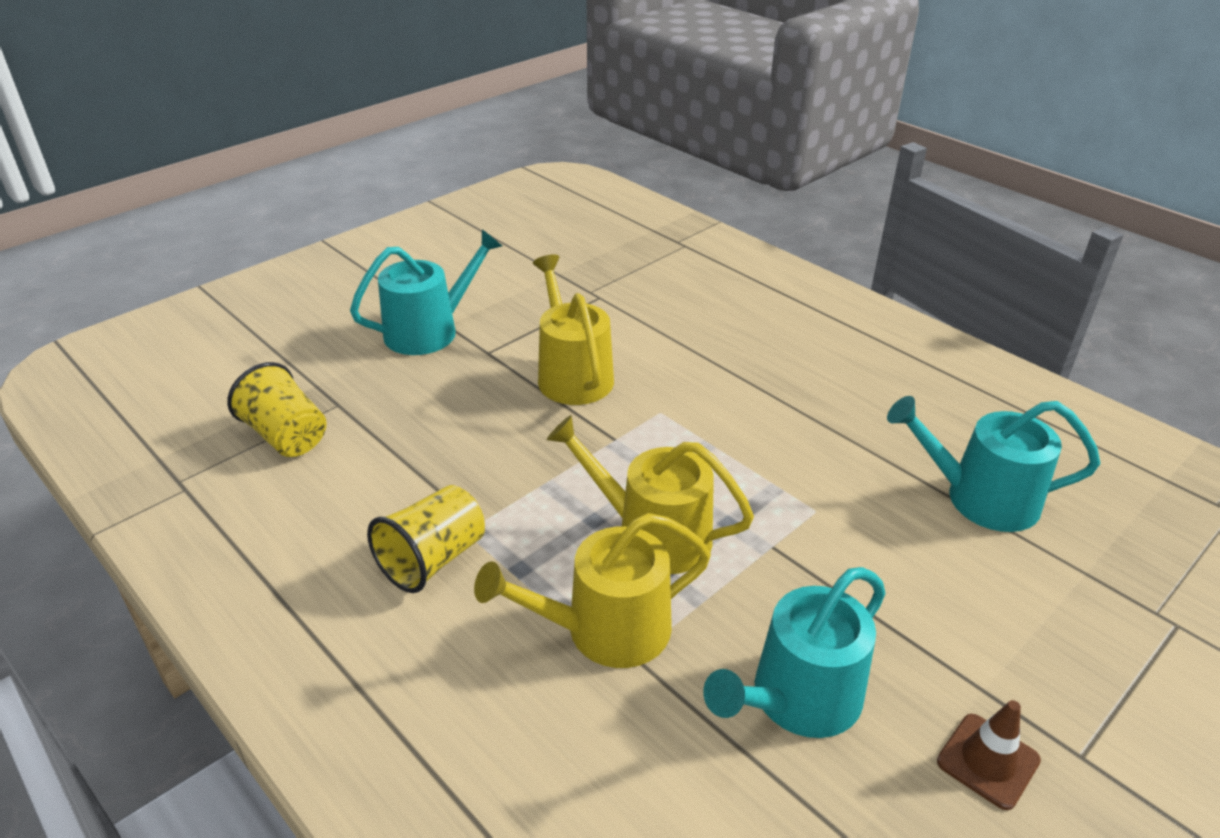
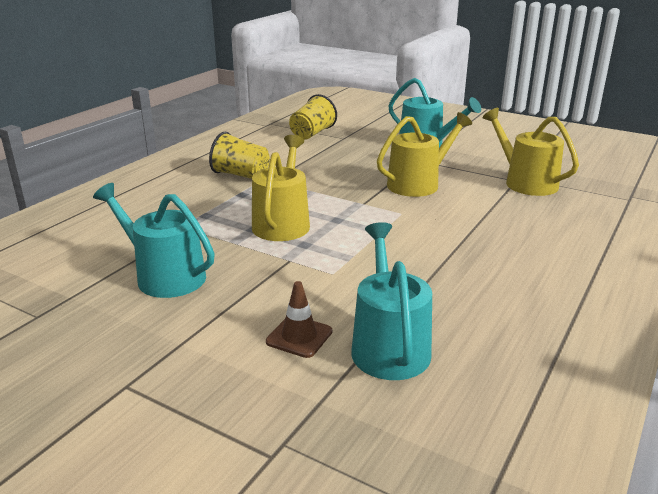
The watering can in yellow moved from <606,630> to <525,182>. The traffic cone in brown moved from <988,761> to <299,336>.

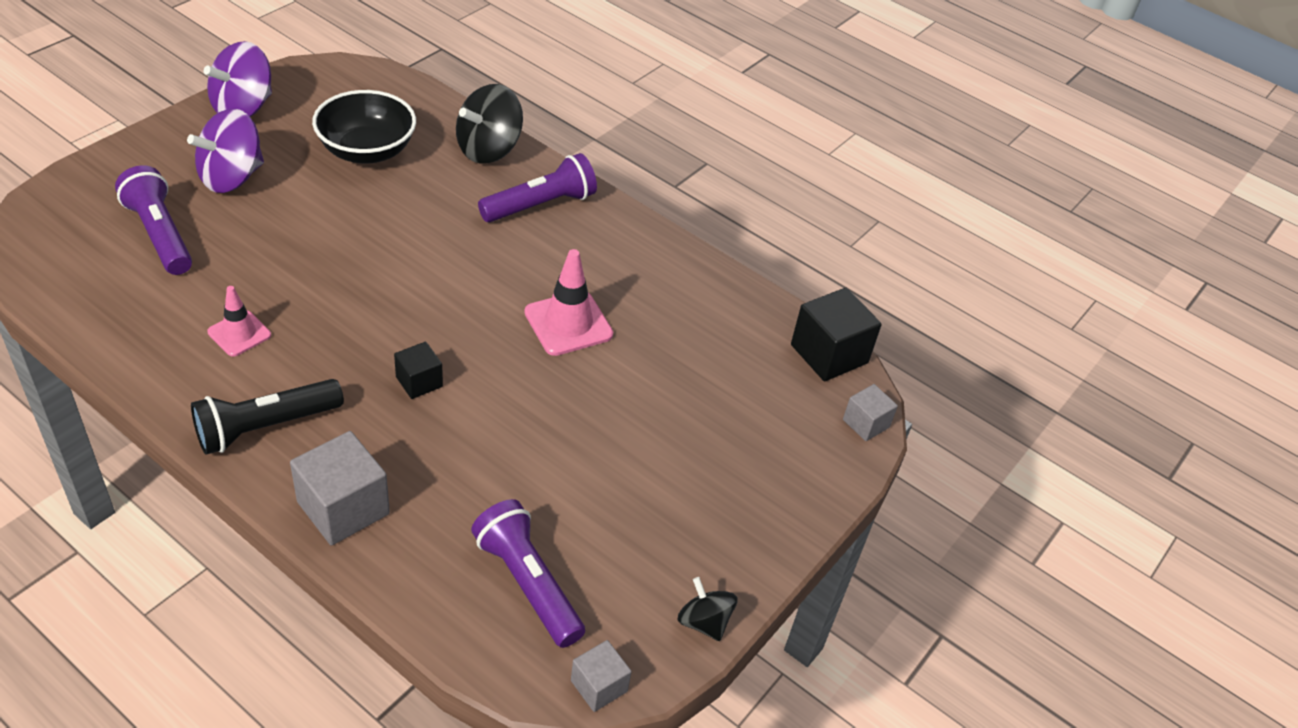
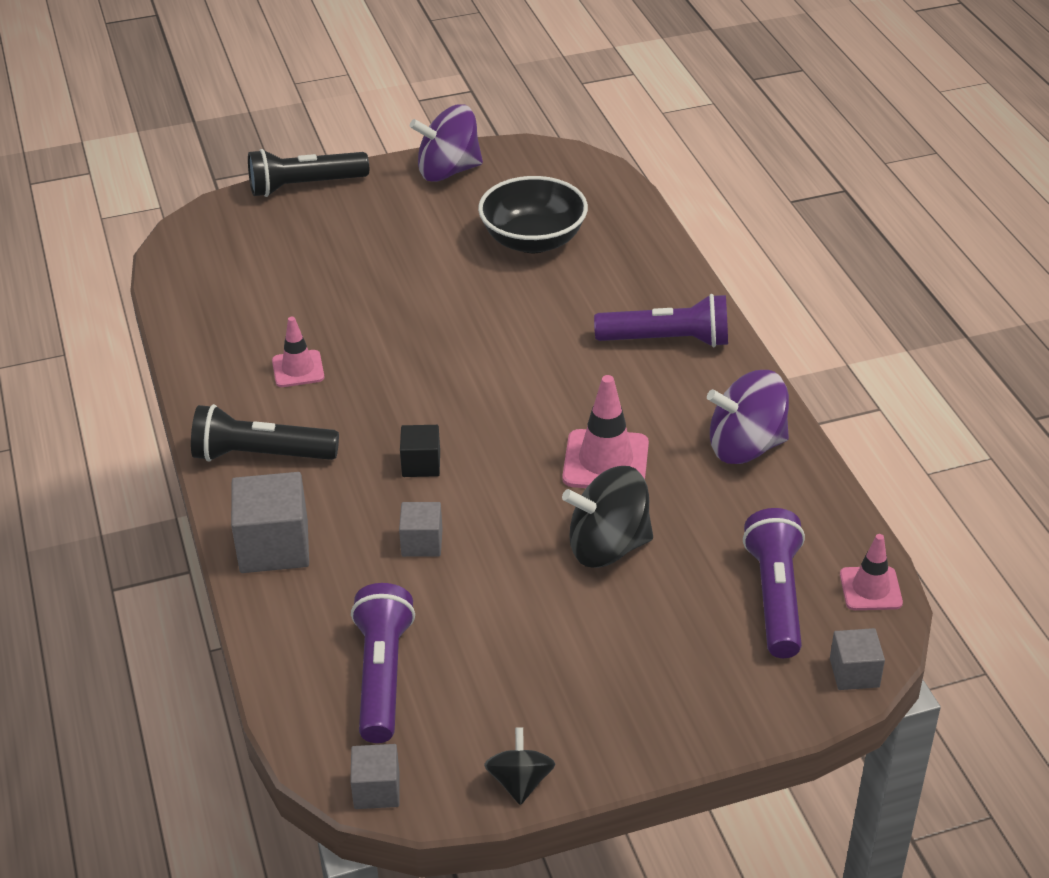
The flashlight in purple moved from <160,235> to <775,597>. The spinning top in purple moved from <232,177> to <746,447>. The spinning top in black moved from <489,149> to <608,547>. The cube in black at <829,354> was replaced by the traffic cone in pink at <870,589>. The flashlight in black at <305,186> appeared. The cube in grey at <422,543> appeared.

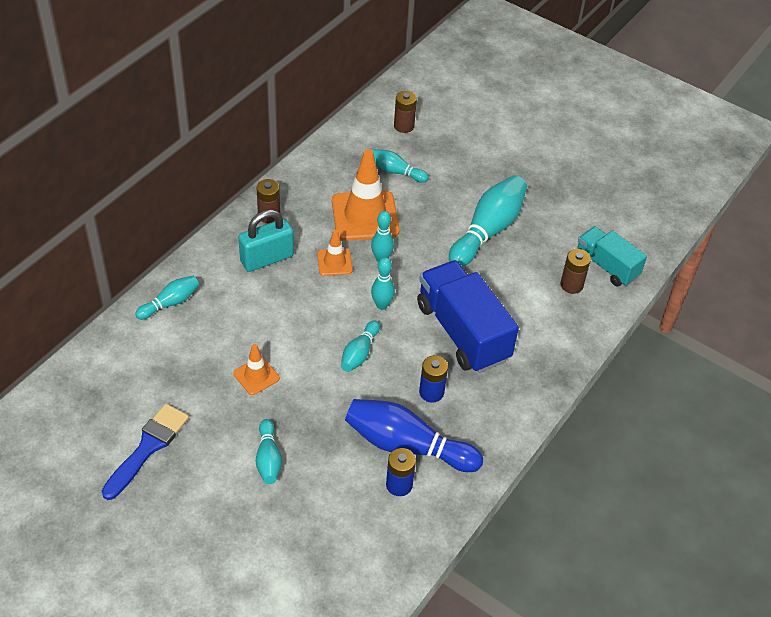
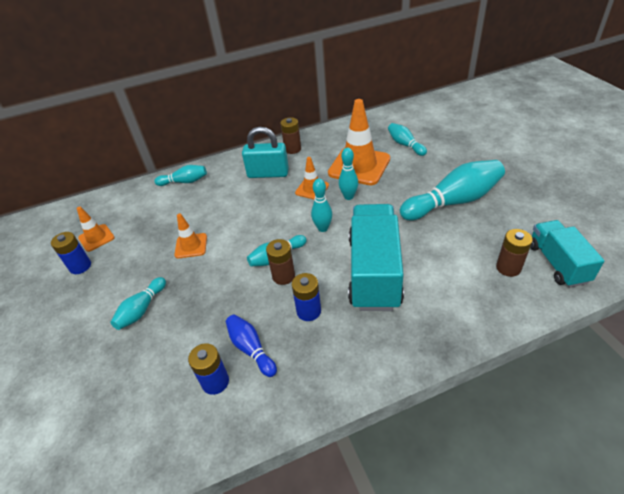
The brush in blue at <148,447> was replaced by the battery in blue at <80,266>. The bowling pin in blue at <407,446> changed to 0.54 times the size. The battery in brown moved from <404,126> to <283,276>. The truck in blue at <462,332> became the truck in turquoise at <374,272>. The traffic cone in orange at <96,238> appeared.

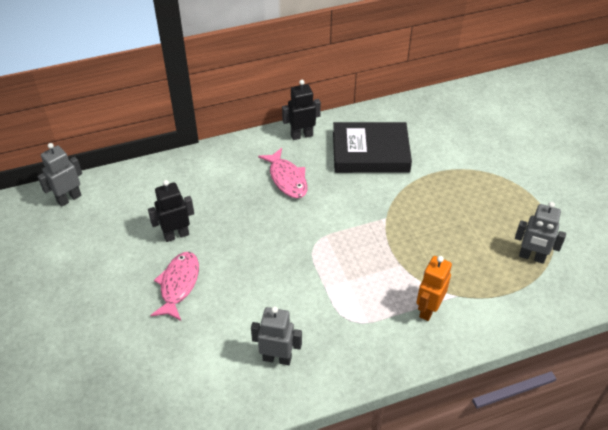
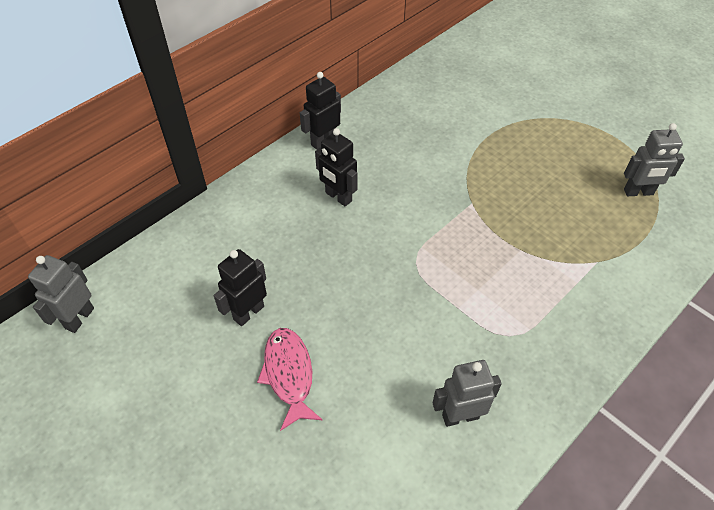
The fish in pink at <287,179> was replaced by the robot in black at <338,197>. The book in black at <370,152> disappeared. The robot in orange at <428,309> disappeared.

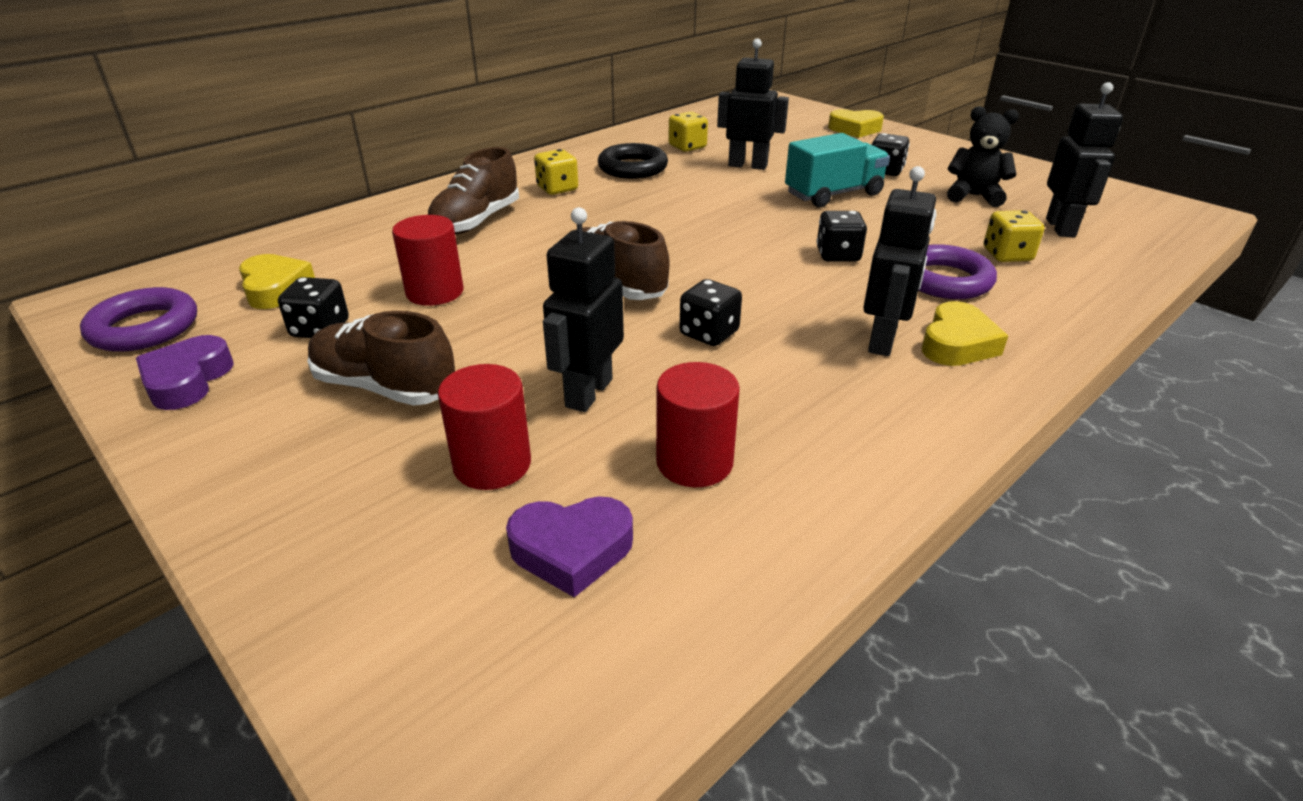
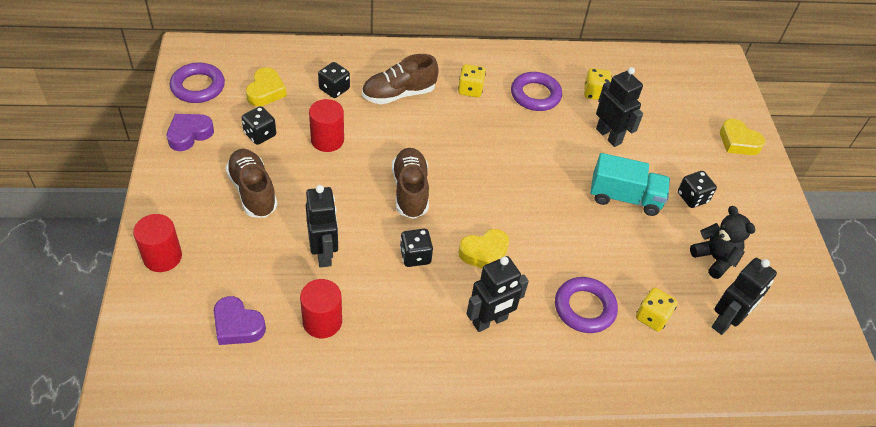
The cylinder in red moved from <492,464> to <162,257>. The robot in black at <588,393> turned 105 degrees clockwise. The ring in black at <632,168> became the ring in purple at <535,95>. The dice in black moved from <838,255> to <334,89>. The heart in yellow moved from <957,344> to <484,253>.

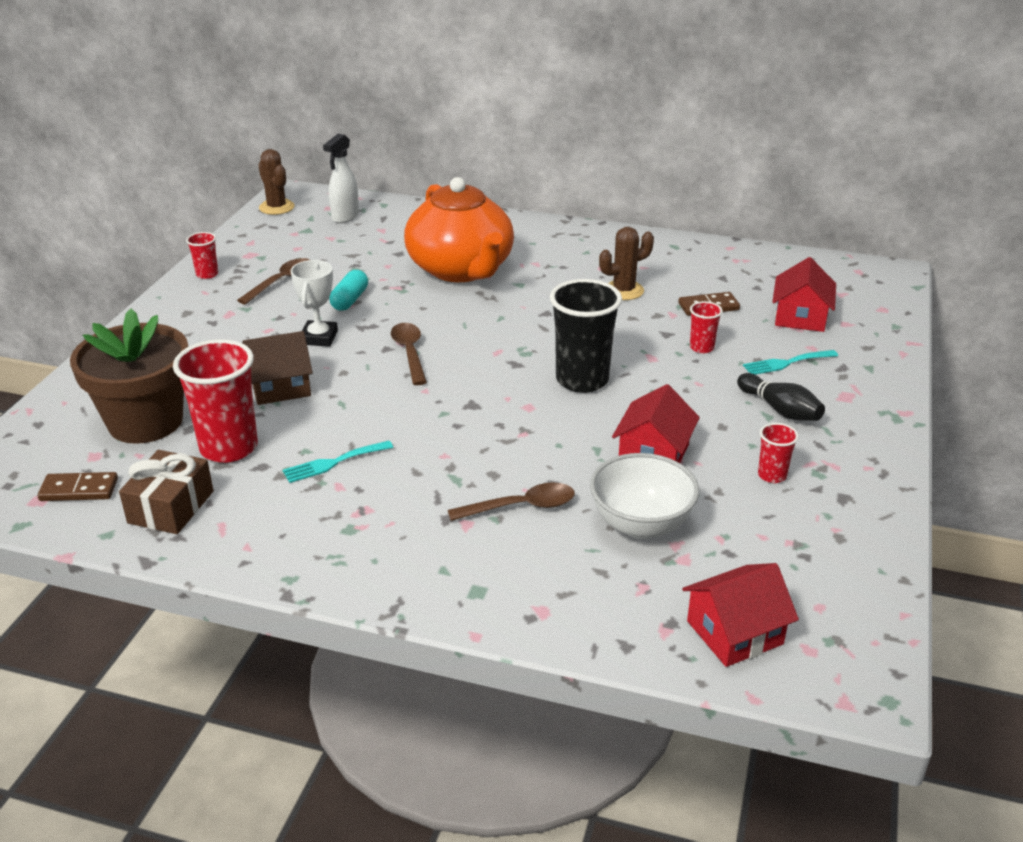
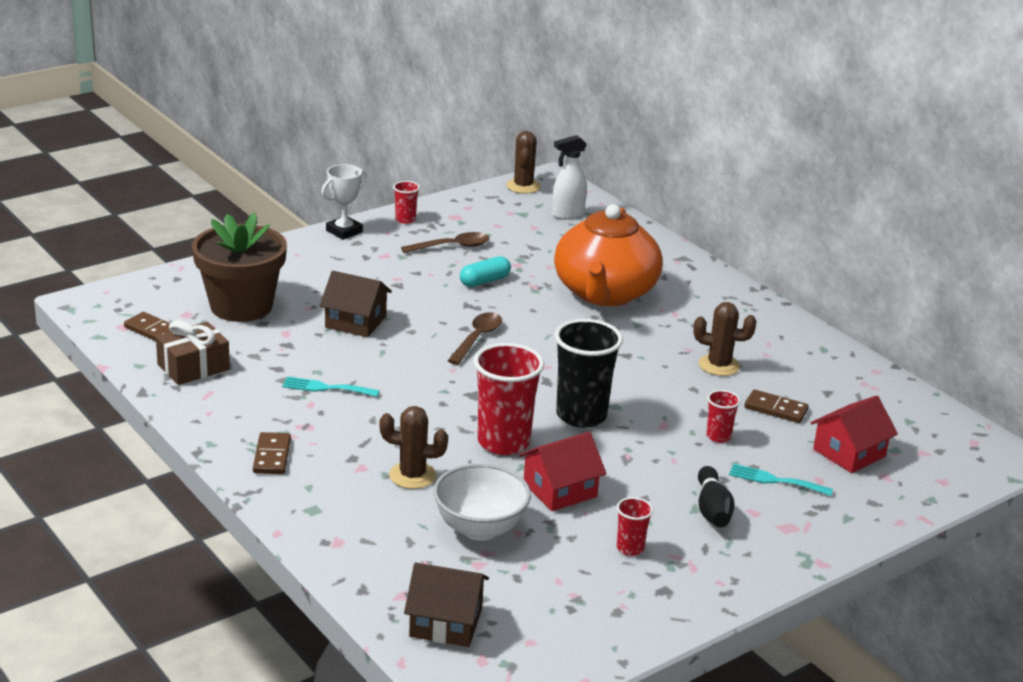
The cup in red moved from <229,448> to <503,442>. The trophy in white moved from <319,338> to <344,231>. The spoon in brown at <521,507> was replaced by the cactus in brown at <412,476>. The house in red at <734,632> became the house in brown at <445,622>. The domino in brown at <272,456> appeared.

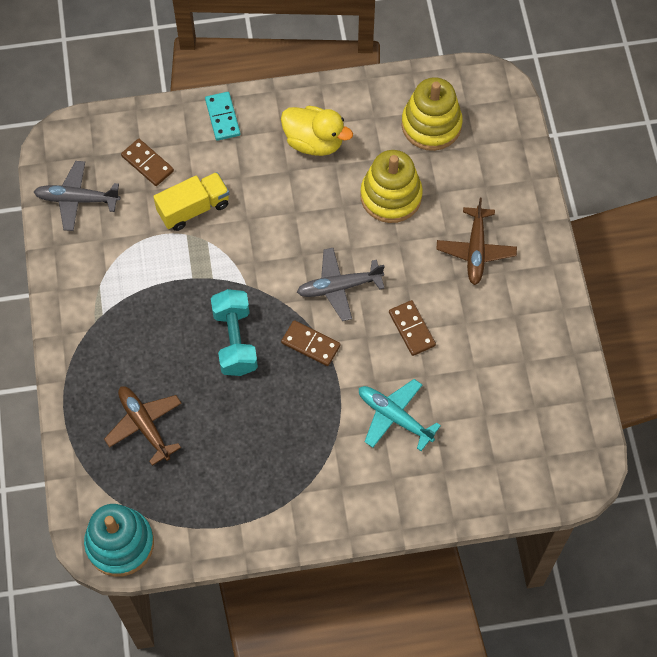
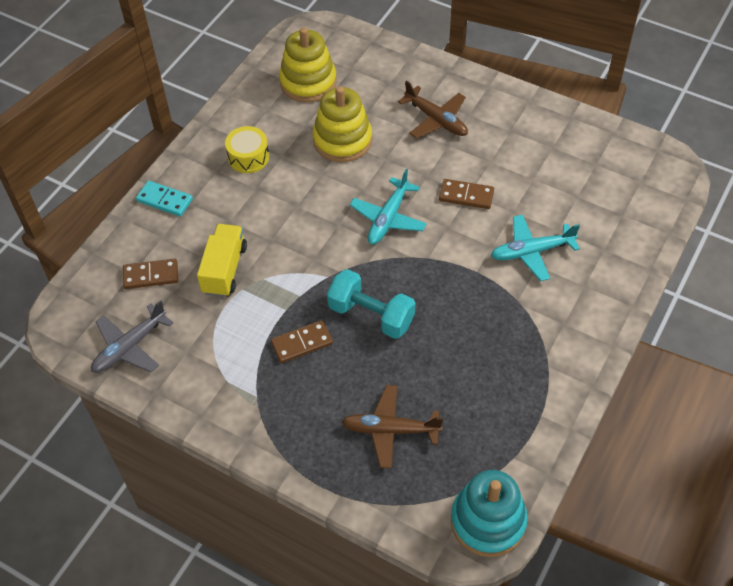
The duck in yellow at <314,142> was replaced by the drum in yellow at <248,157>. The domino in brown moved from <310,344> to <301,343>. The plane in grey at <339,287> became the plane in turquoise at <388,218>.

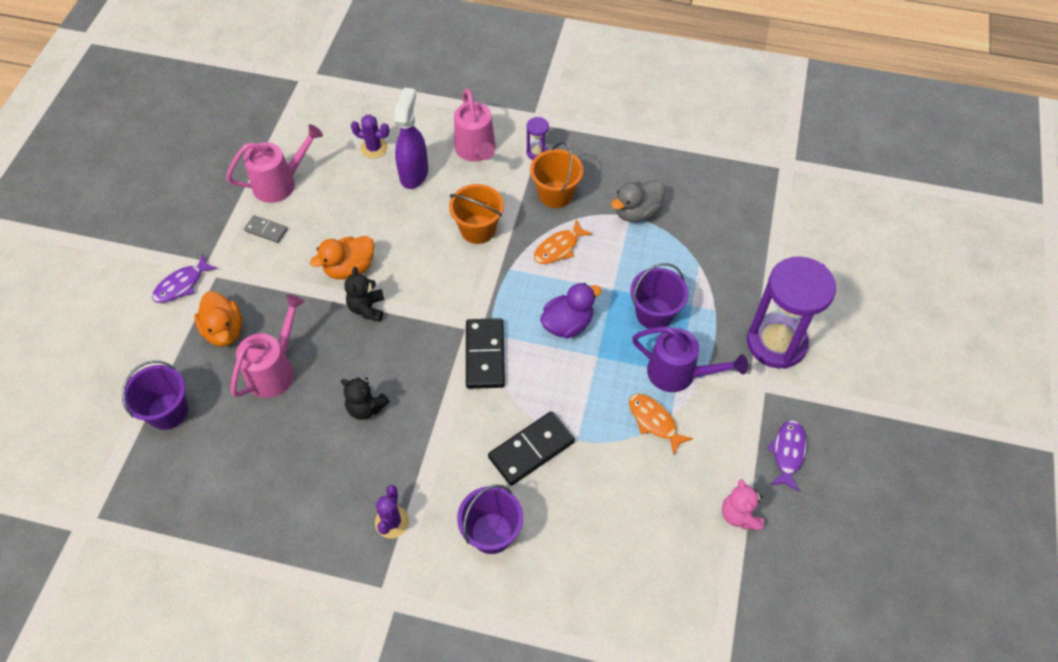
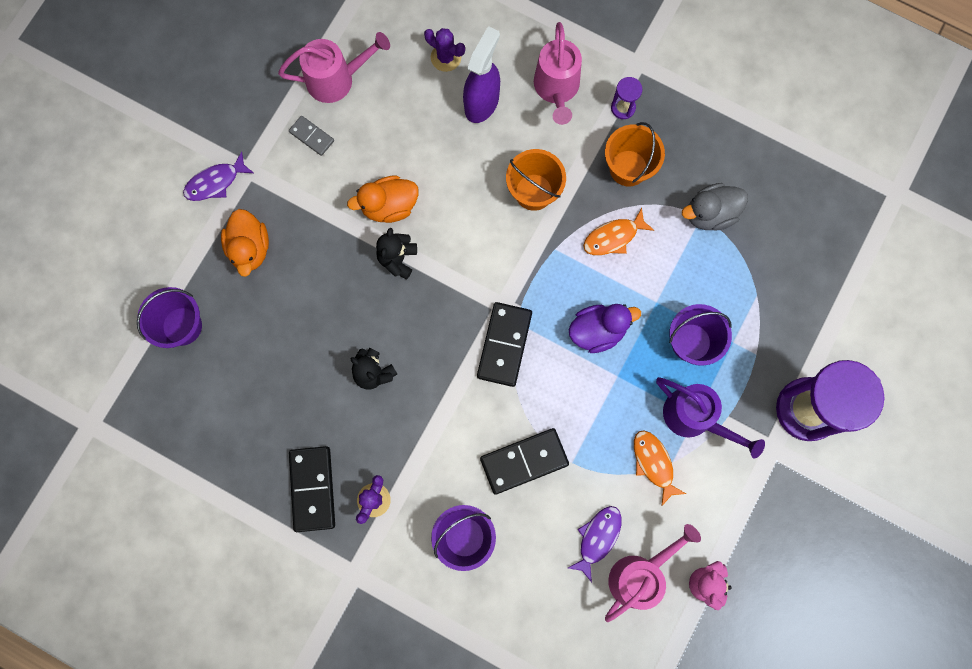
The watering can in pink moved from <275,369> to <640,574>. The fish in purple moved from <788,453> to <597,538>. The domino in black at <312,489> appeared.

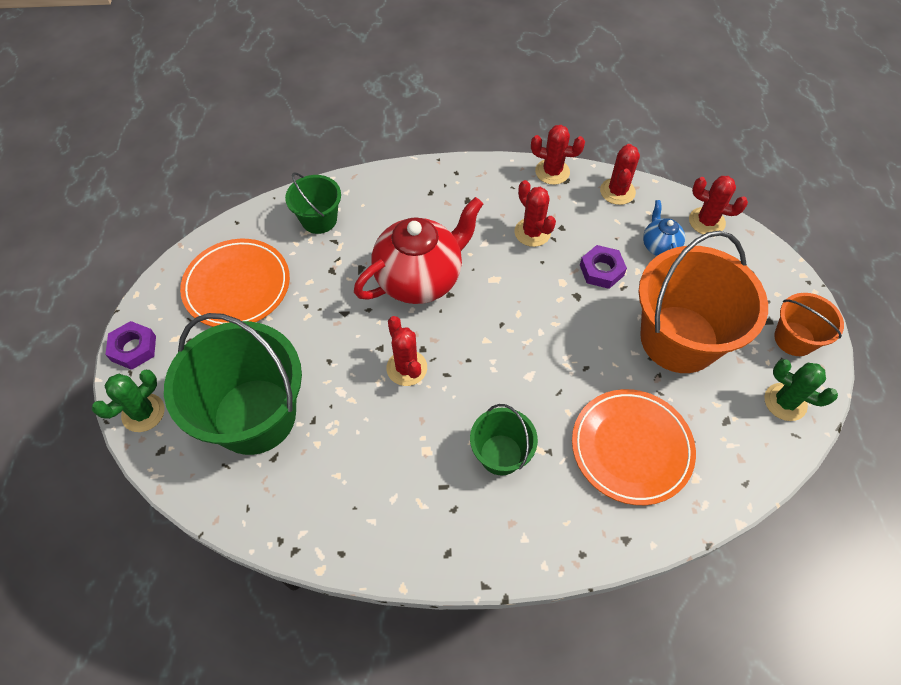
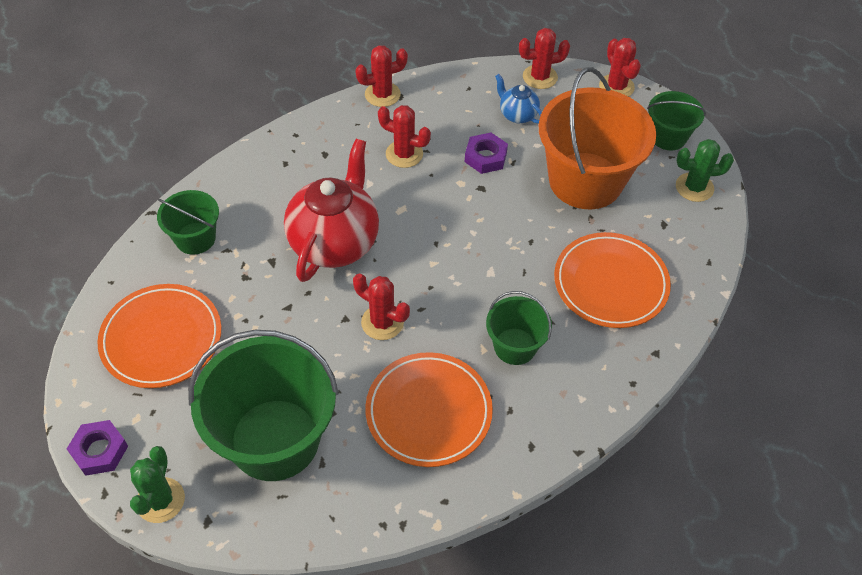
The cactus in red moved from <617,191> to <616,87>. The bucket in orange at <794,339> became the bucket in green at <668,137>. The plate in orange at <428,412> appeared.

